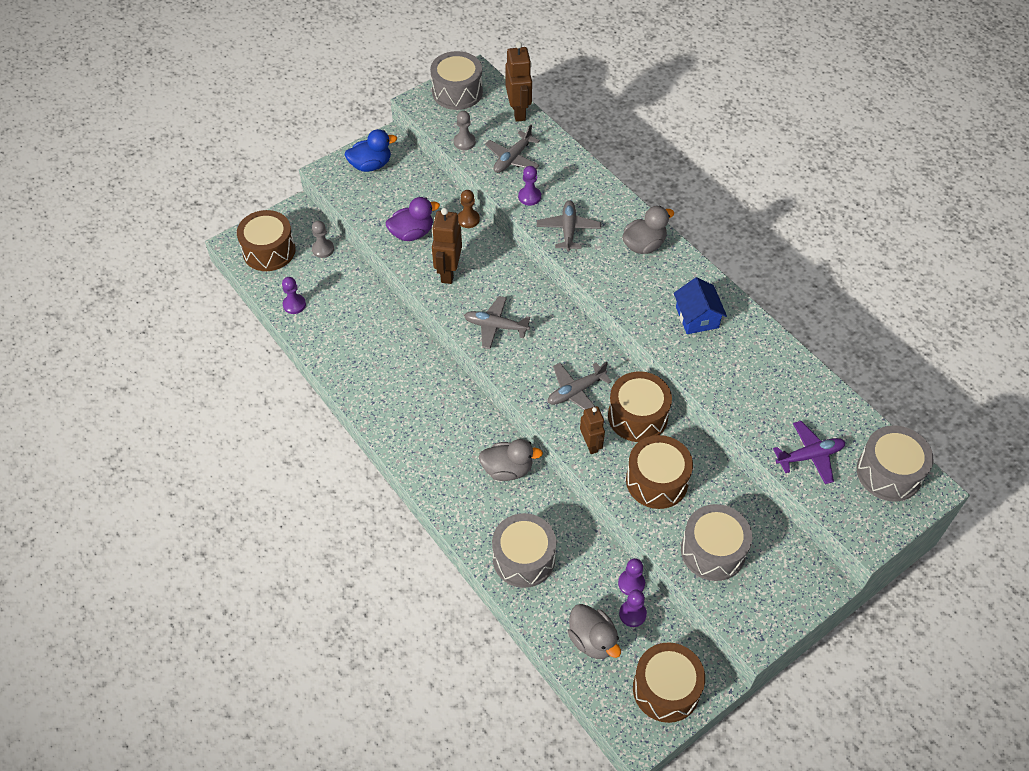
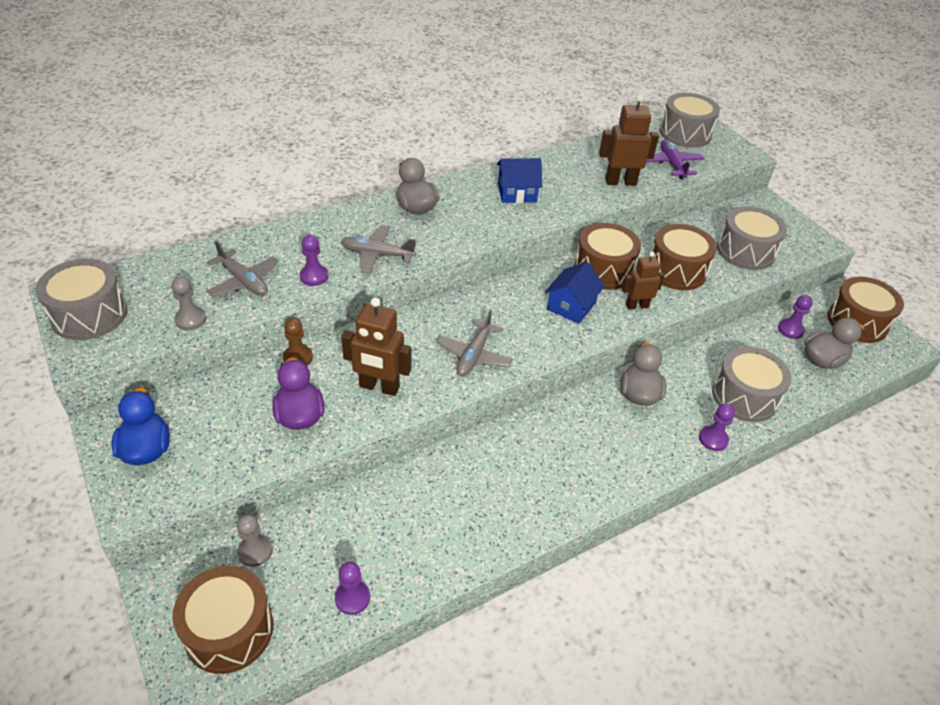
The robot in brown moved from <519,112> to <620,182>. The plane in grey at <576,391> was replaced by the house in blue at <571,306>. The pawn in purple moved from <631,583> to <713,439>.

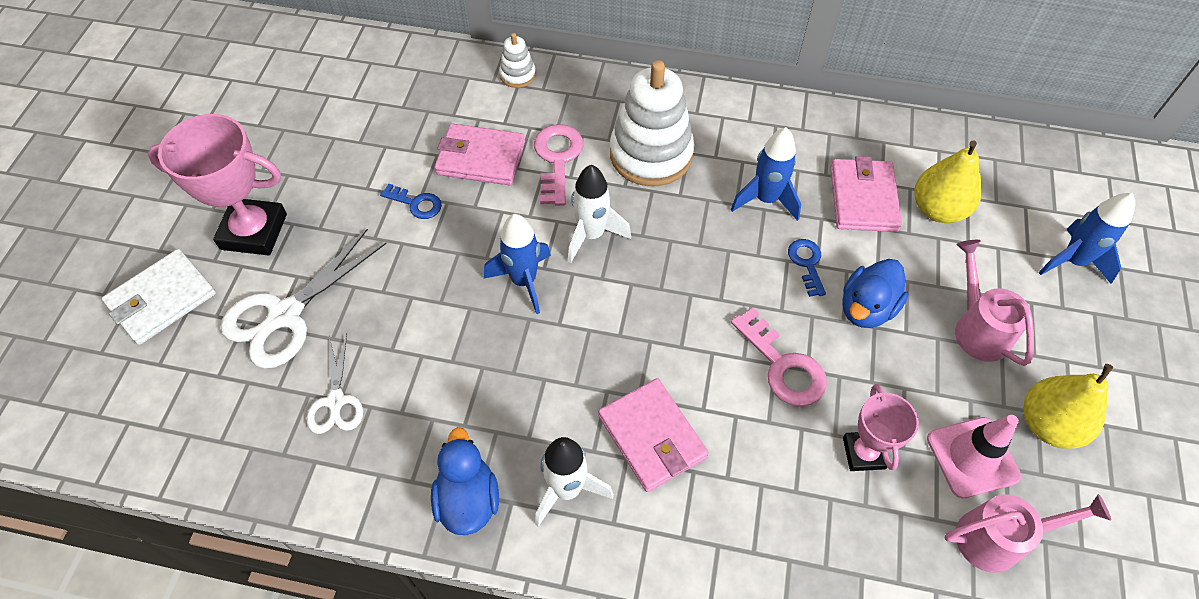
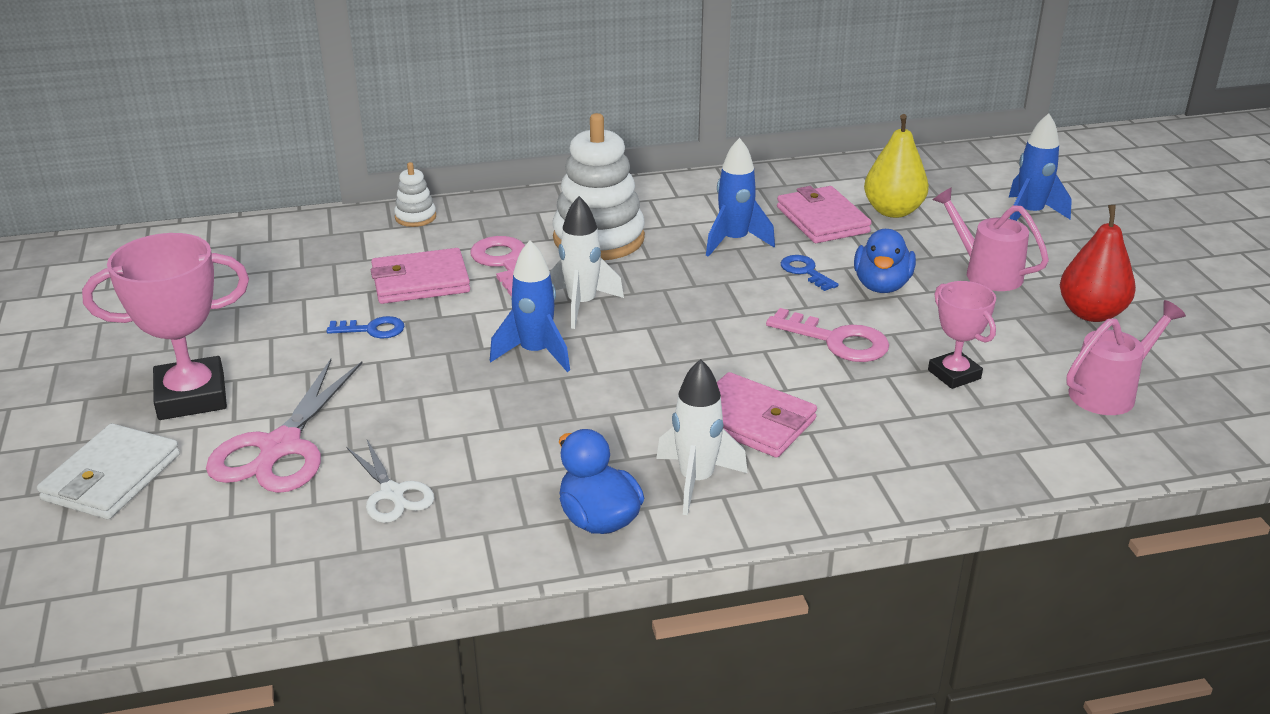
The scissors in white at <285,315> became the scissors in pink at <280,448>. The traffic cone in pink at <972,457> disappeared. The pear in yellow at <1048,424> became the pear in red at <1091,313>.

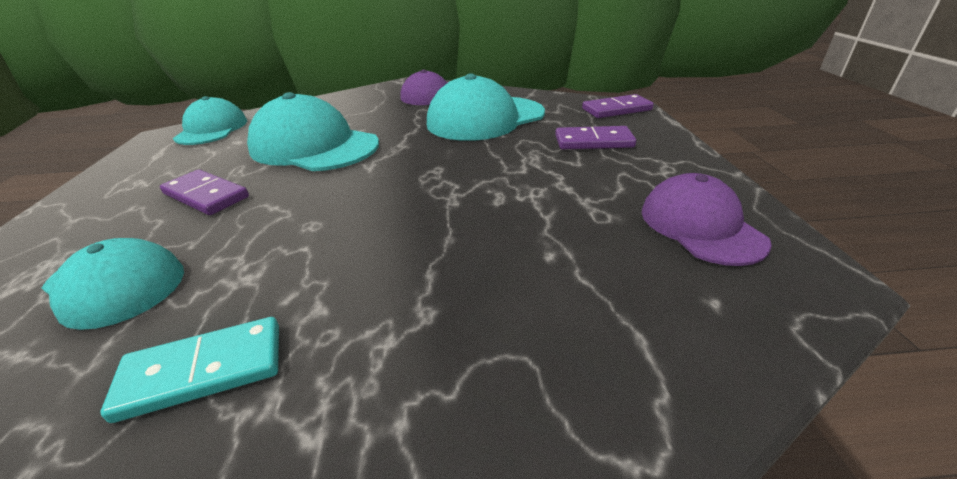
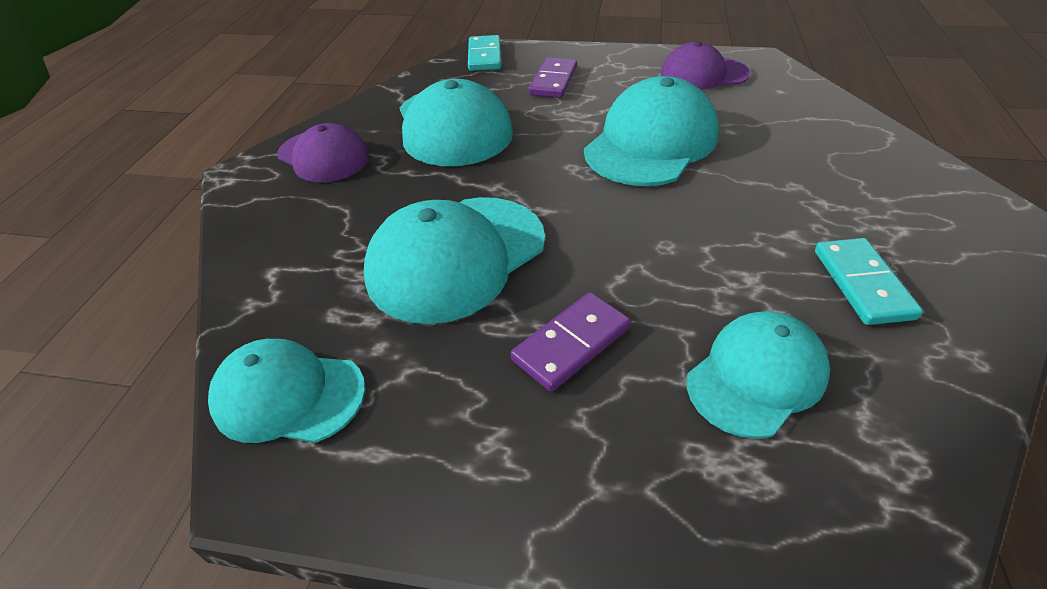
The domino in purple at <616,110> became the domino in turquoise at <485,56>. The cap in turquoise at <651,142> appeared.

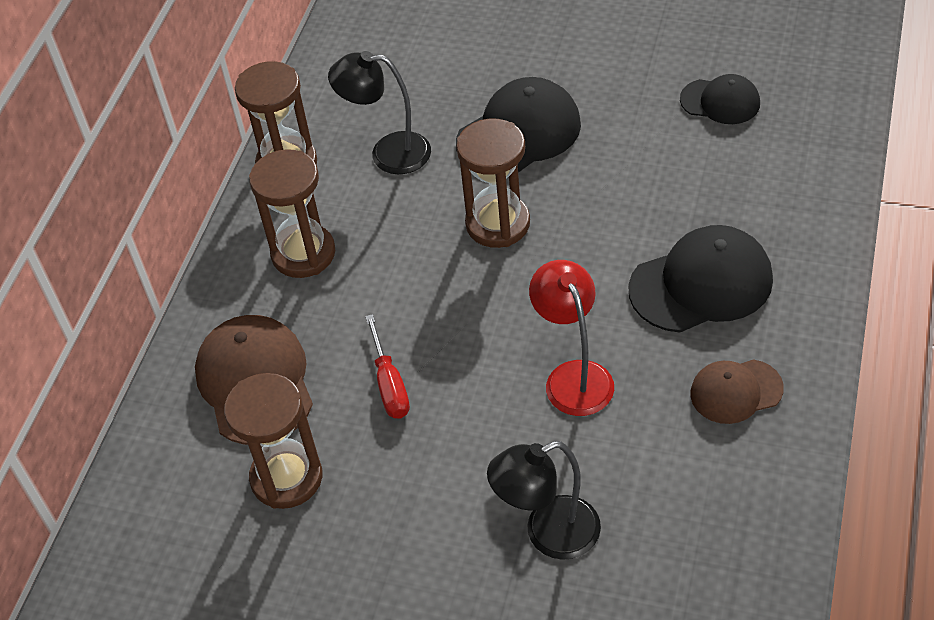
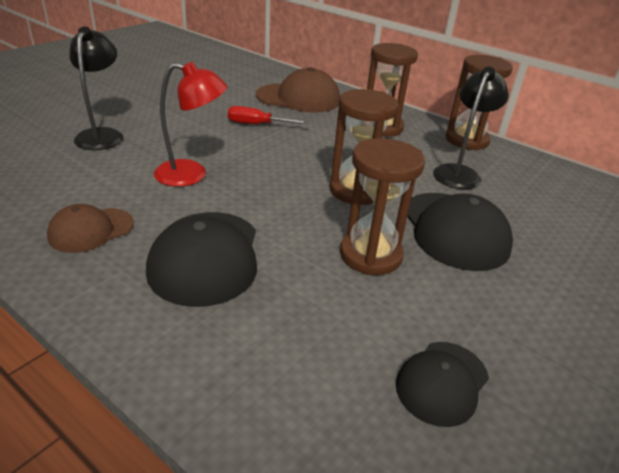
The hourglass in brown moved from <286,478> to <370,255>. The cap in brown at <736,391> turned 135 degrees counterclockwise.

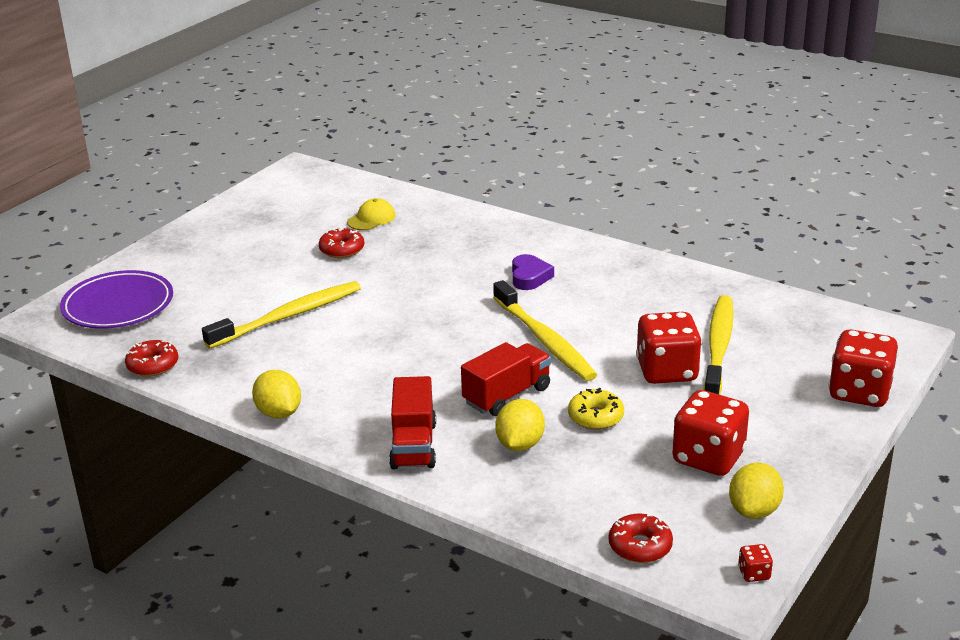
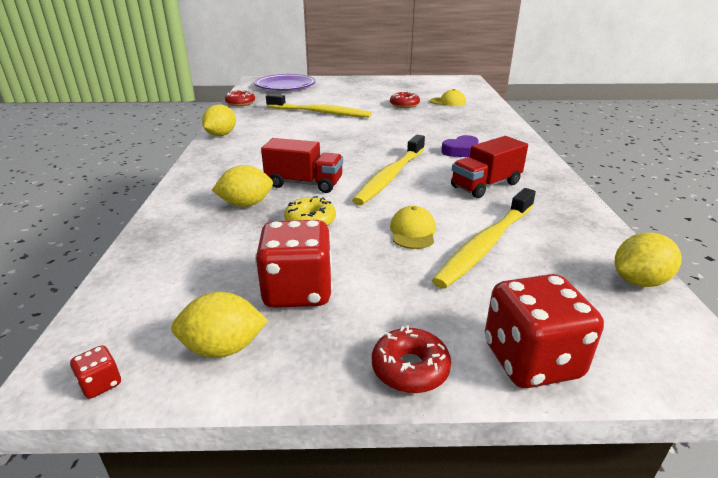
The truck in red moved from <413,445> to <485,185>. The donut in red moved from <640,546> to <410,368>. The dice in red at <666,371> was replaced by the cap in yellow at <413,231>. The toothbrush in yellow at <718,347> turned 150 degrees clockwise. The lemon in yellow at <638,281> appeared.

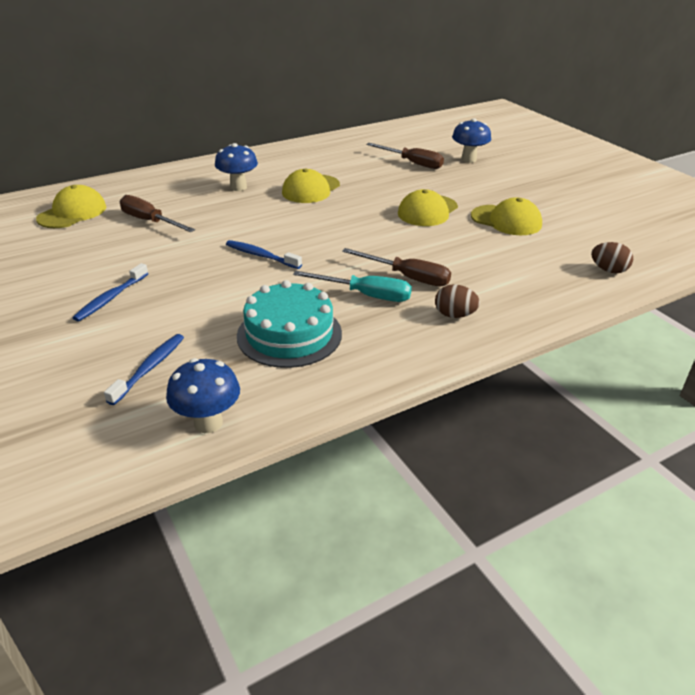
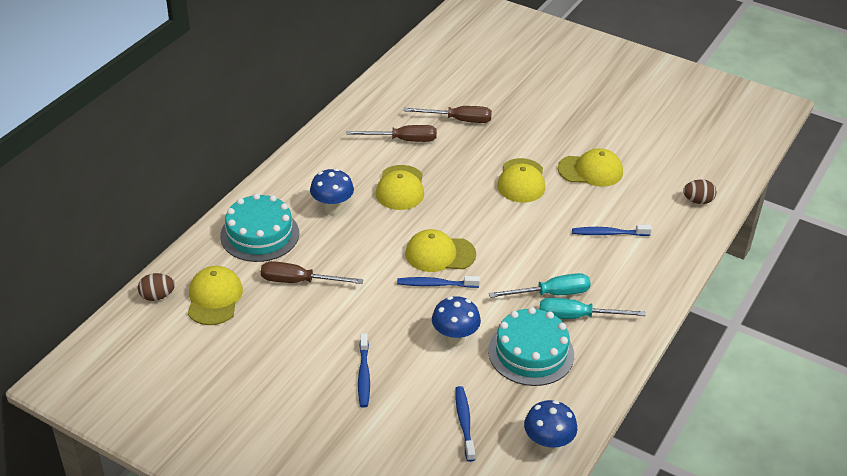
The screwdriver in brown moved from <407,277> to <403,140>. The egg in brown moved from <454,315> to <157,296>. The mushroom in blue moved from <468,159> to <455,339>. The cake in turquoise at <259,234> appeared. The cap in yellow at <440,254> appeared. The screwdriver in turquoise at <577,316> appeared. The toothbrush in blue at <608,233> appeared.

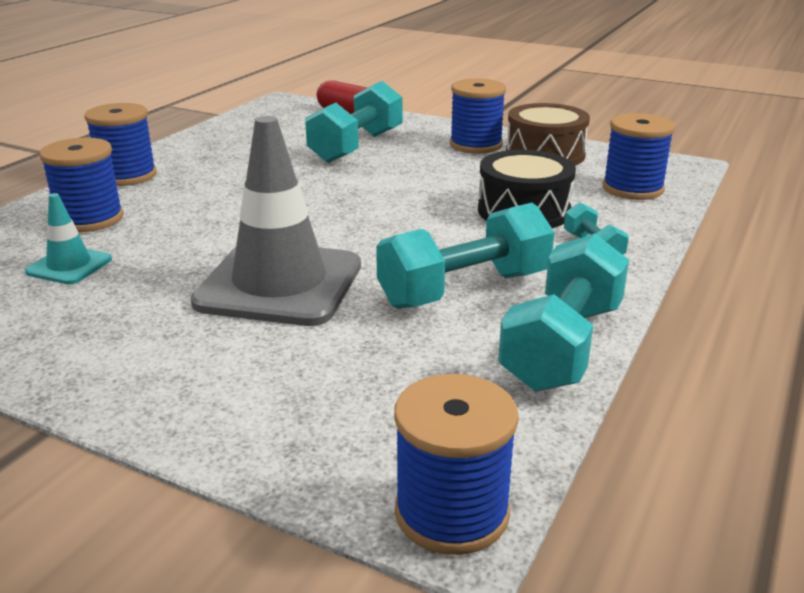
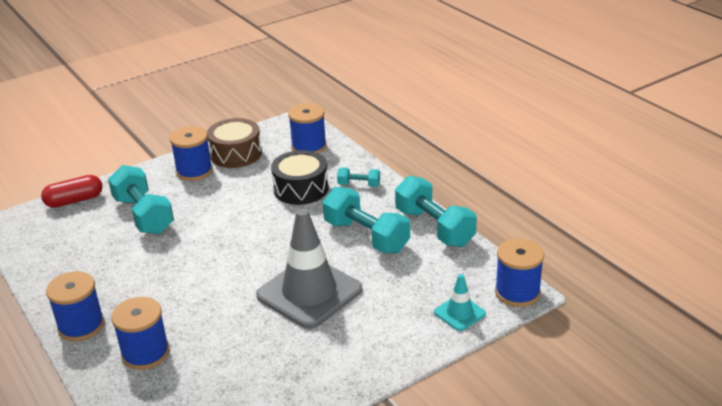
The traffic cone in turquoise moved from <69,266> to <459,313>. The dumbbell in turquoise at <464,290> turned 45 degrees counterclockwise.

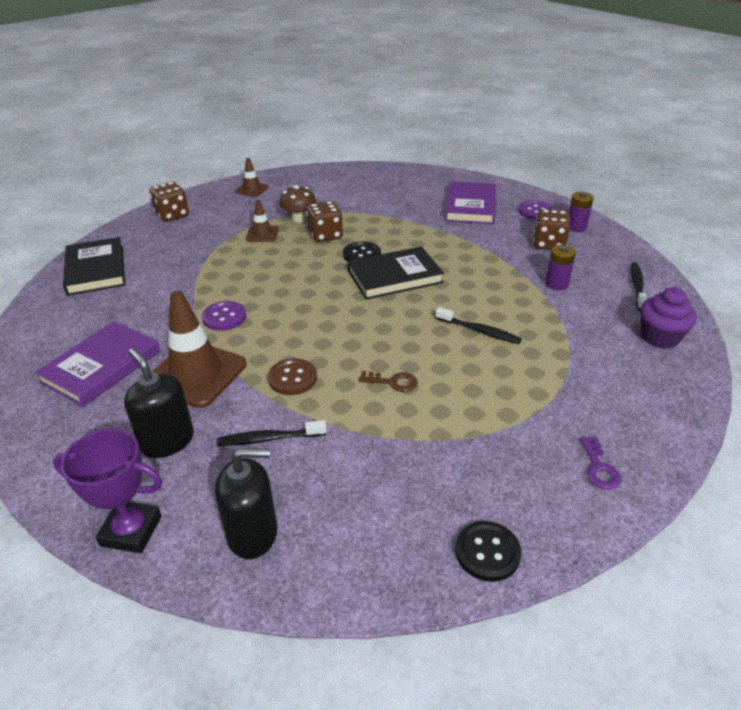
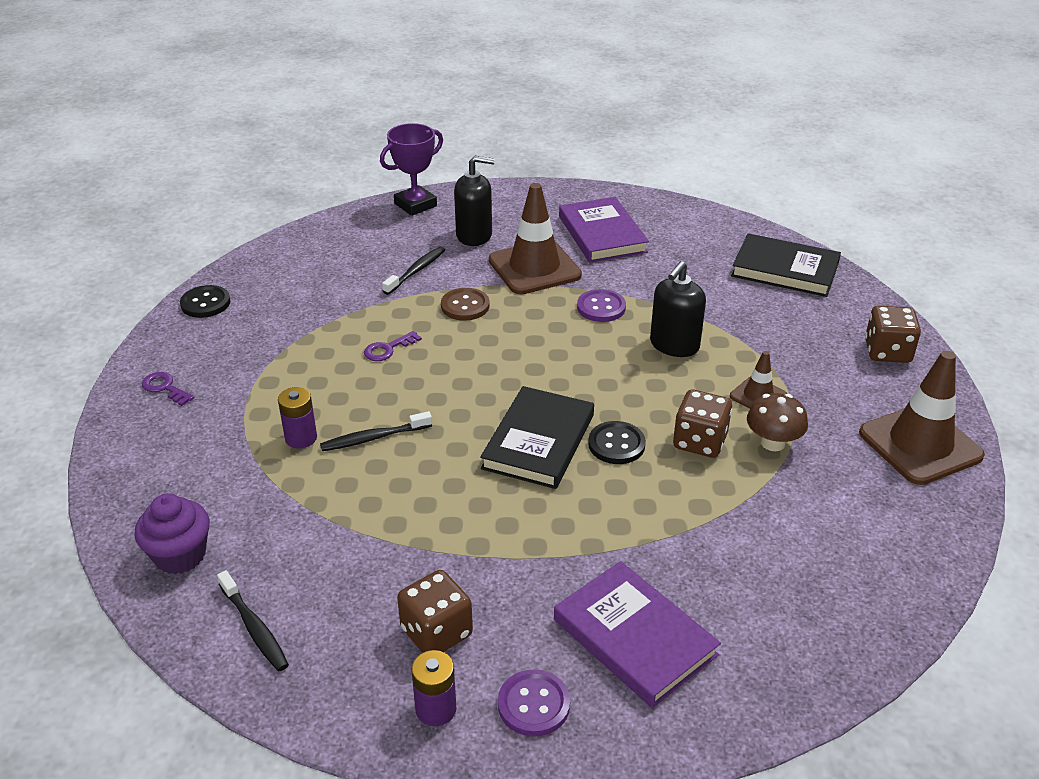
The soap dispenser in black moved from <253,533> to <674,345>. The traffic cone in brown at <252,189> changed to 1.97 times the size. The key in brown at <393,382> became the key in purple at <388,349>. The battery in purple moved from <556,284> to <301,438>.

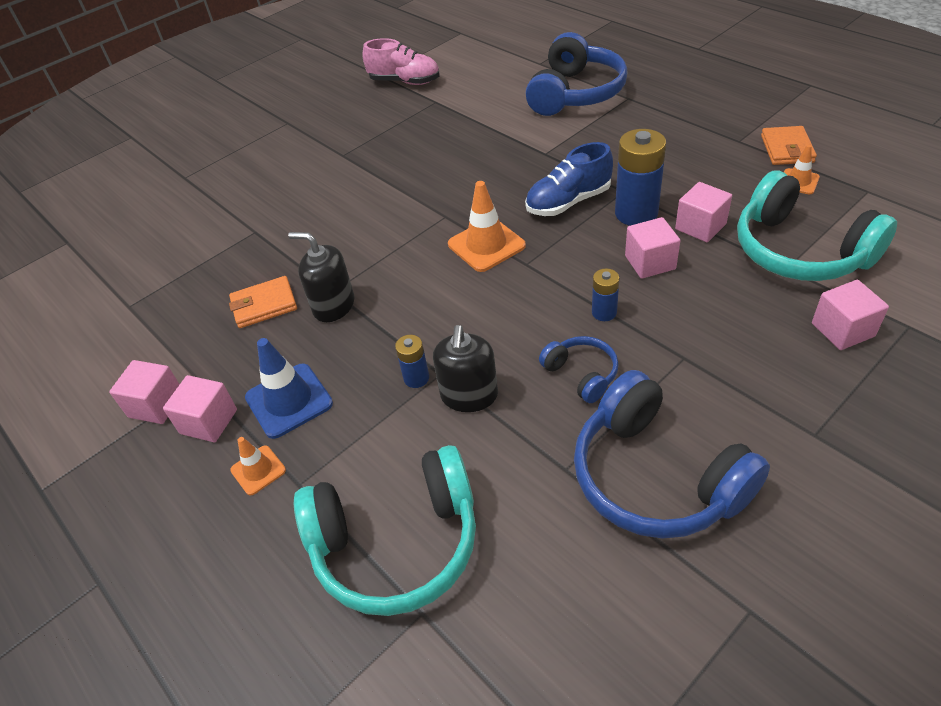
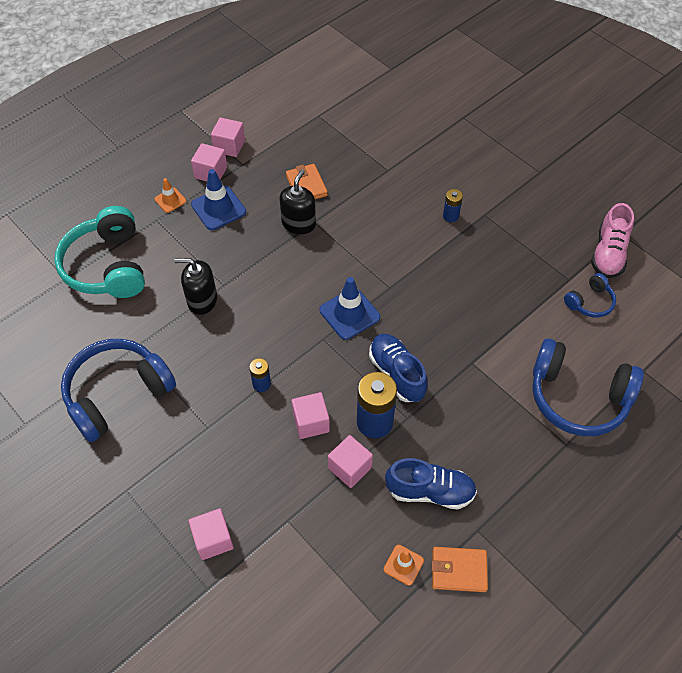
The battery in blue moved from <416,378> to <450,216>. The traffic cone in orange at <486,245> became the traffic cone in blue at <349,314>. The headphones in blue moved from <581,374> to <590,302>. The headphones in turquoise at <800,251> disappeared. The shoe in blue at <430,491> appeared.

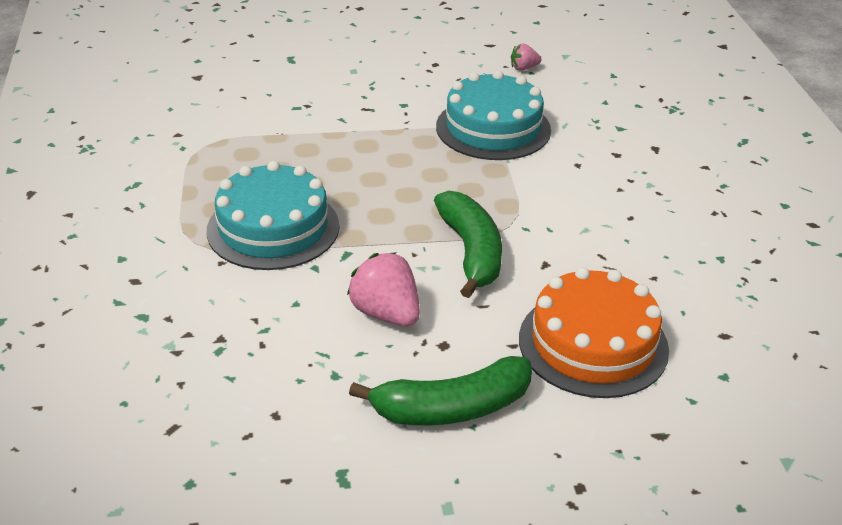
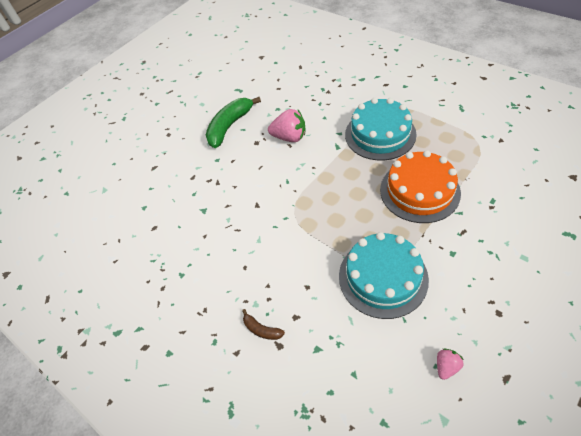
The banana in green at <471,252> disappeared. The cake in orange moved from <593,343> to <419,191>. The banana in brown at <262,329> appeared.

